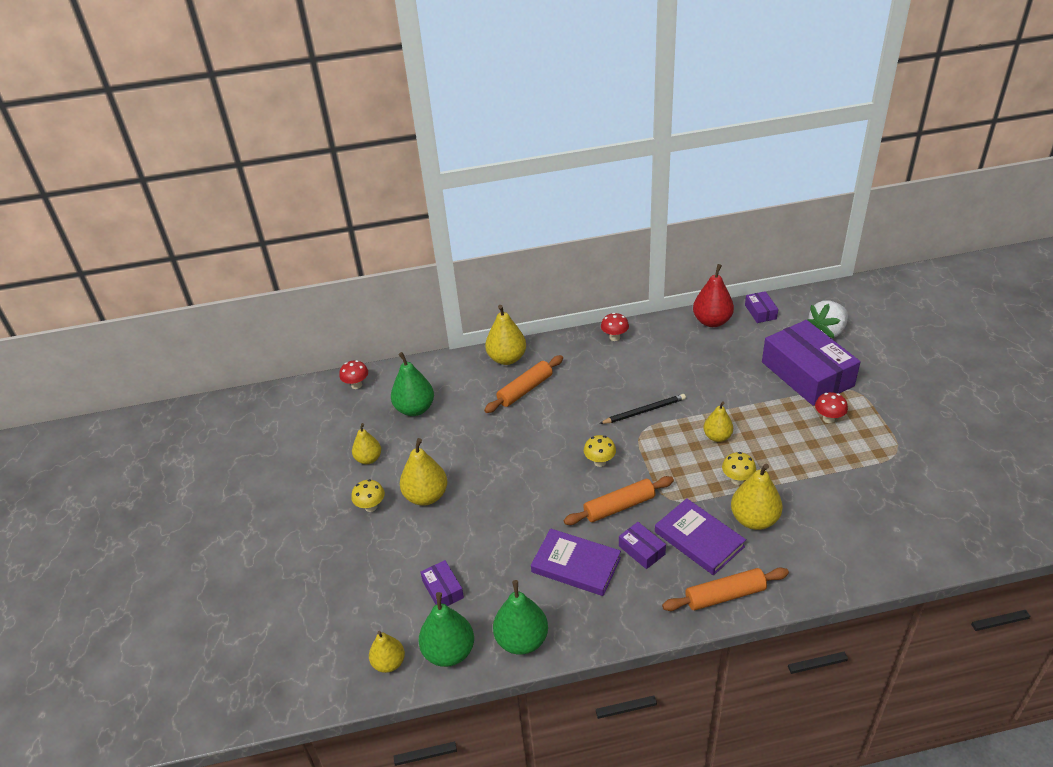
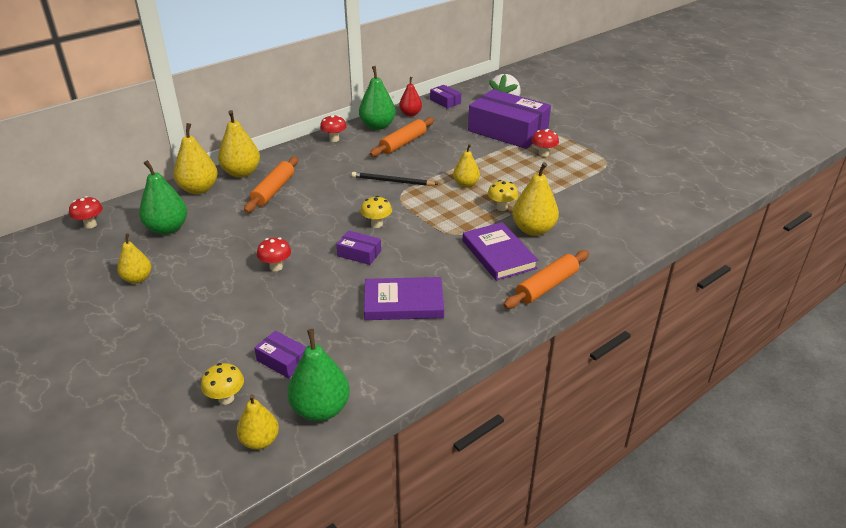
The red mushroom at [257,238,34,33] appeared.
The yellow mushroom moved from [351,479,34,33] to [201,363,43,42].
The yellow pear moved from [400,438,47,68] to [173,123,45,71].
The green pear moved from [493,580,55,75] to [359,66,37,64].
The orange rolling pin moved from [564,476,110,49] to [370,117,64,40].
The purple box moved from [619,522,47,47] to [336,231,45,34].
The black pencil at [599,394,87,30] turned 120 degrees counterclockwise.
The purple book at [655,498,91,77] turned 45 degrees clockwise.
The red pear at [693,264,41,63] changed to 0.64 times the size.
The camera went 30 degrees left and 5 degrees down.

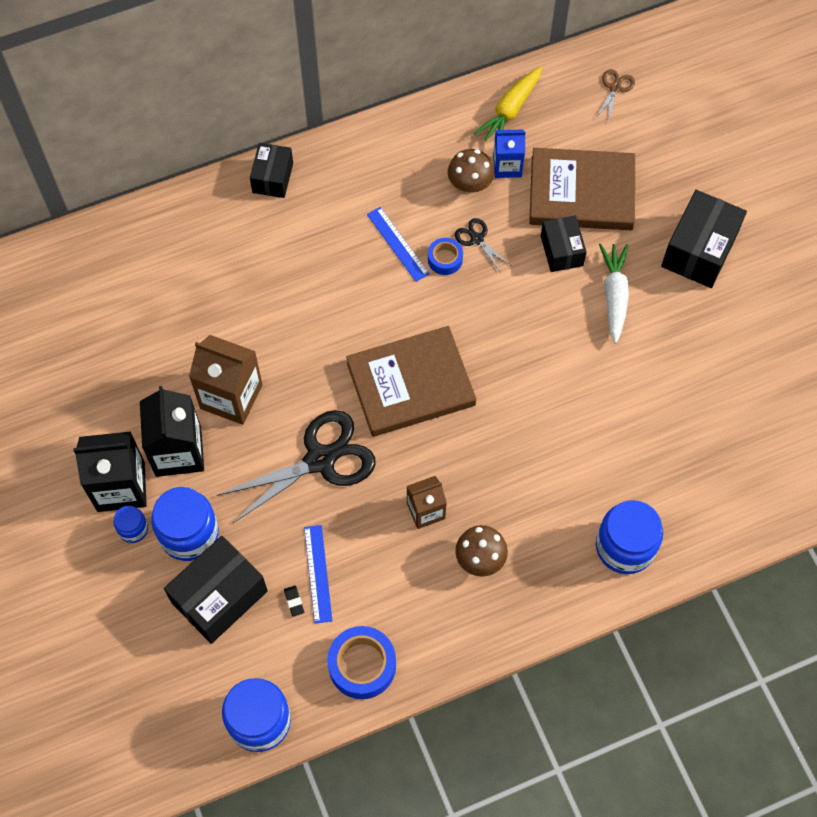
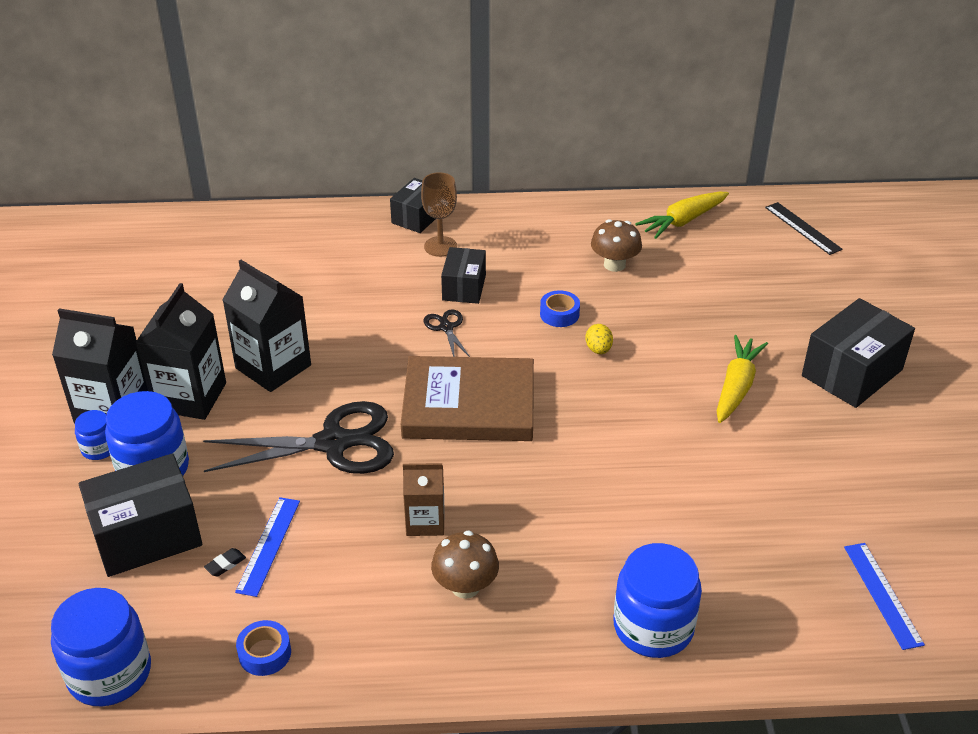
The blue carton at [493,129,33,49] disappeared.
The brown book at [529,148,106,82] disappeared.
The brown goblet at [421,172,36,85] appeared.
The yellow egg at [585,324,28,30] appeared.
The blue ruler moved from [367,207,63,75] to [844,543,81,107].
The black scissors moved from [455,218,57,55] to [423,309,47,48].
The black box moved from [541,215,46,57] to [441,247,45,57].
The brown scissors at [595,69,40,52] was replaced by the black ruler at [765,202,78,53].
The brown carton at [189,335,74,90] became the black carton at [222,260,89,132].
The white carrot at [599,244,30,99] became the yellow carrot at [717,335,51,88].
The black eraser at [284,586,20,31] turned 45 degrees clockwise.
The blue tape at [327,626,69,73] changed to 0.58 times the size.
The camera went 20 degrees right and 25 degrees down.

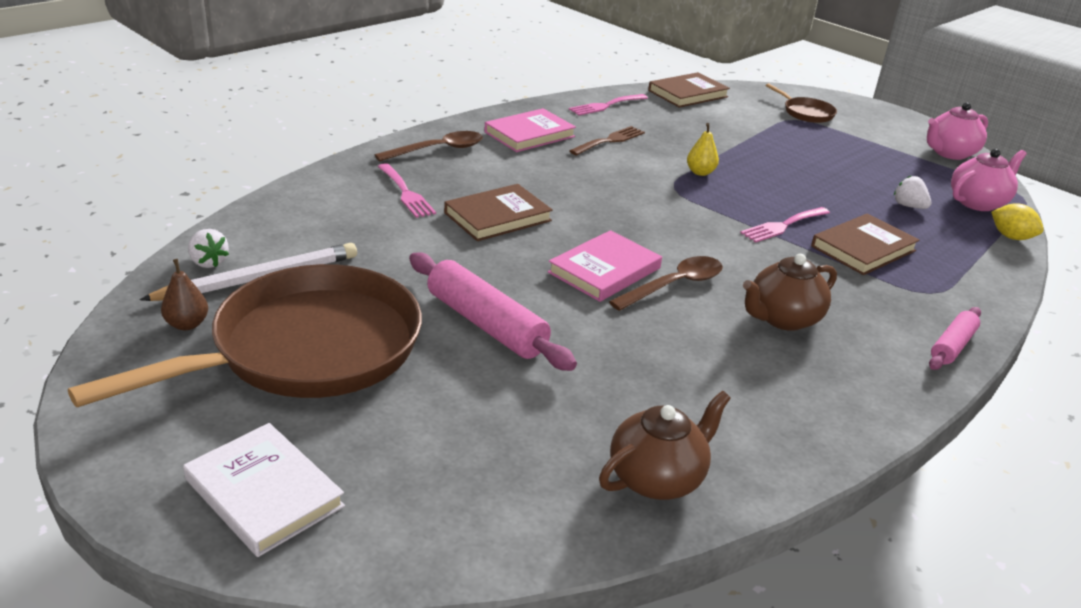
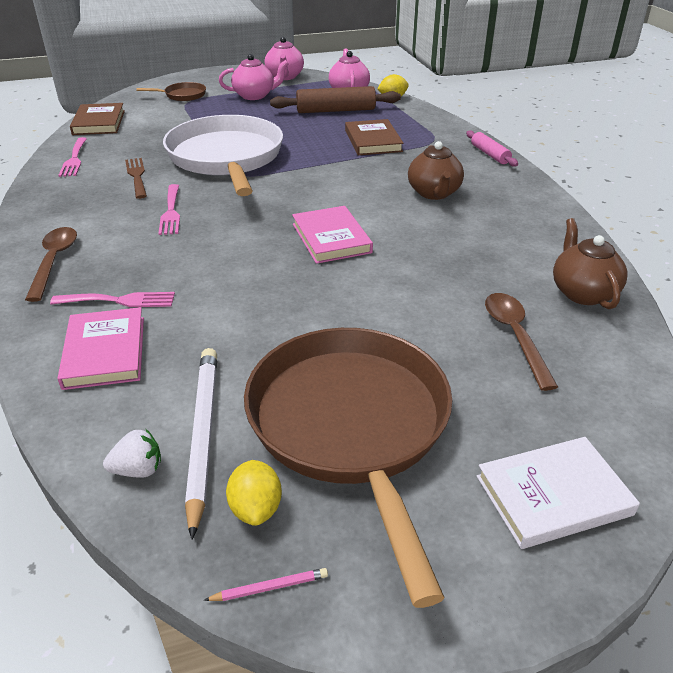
The pink rolling pin at [409,252,168,119] disappeared.
The brown book at [444,184,109,57] disappeared.
The pink pencil at [204,568,124,33] appeared.
The pink teapot at [219,54,70,46] appeared.
The pink book moved from [484,108,92,44] to [57,307,87,83].
The brown spoon moved from [609,256,114,55] to [485,293,73,98].
The pink fork moved from [740,207,90,36] to [158,184,22,51].
The brown pear at [161,259,47,71] was replaced by the yellow lemon at [226,460,56,66].
The yellow pear at [687,123,32,53] was replaced by the white pan at [163,115,120,81].
The white strawberry at [894,175,38,34] was replaced by the brown rolling pin at [270,86,131,27].
The camera went 60 degrees left and 5 degrees up.

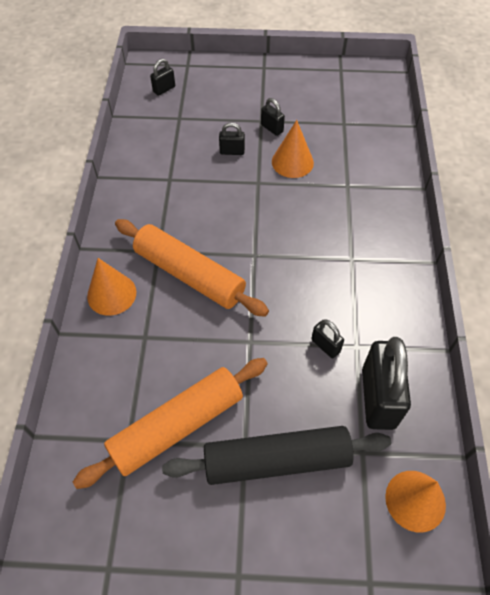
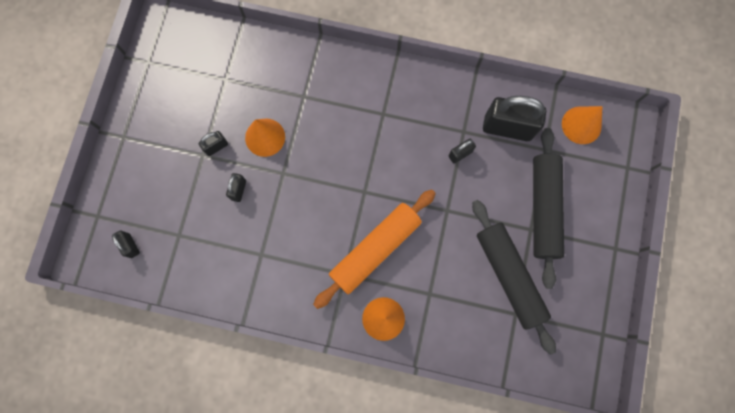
The orange rolling pin at [73,358,195,131] became the black rolling pin at [472,200,84,155].
The camera went 80 degrees left and 20 degrees up.

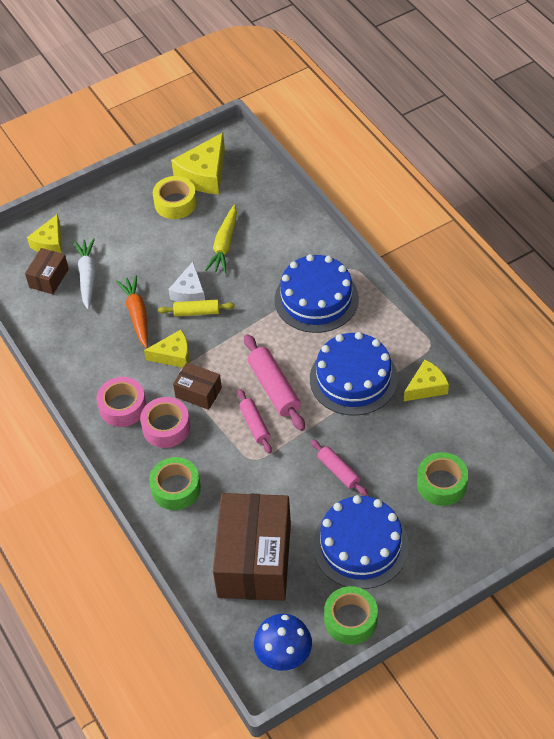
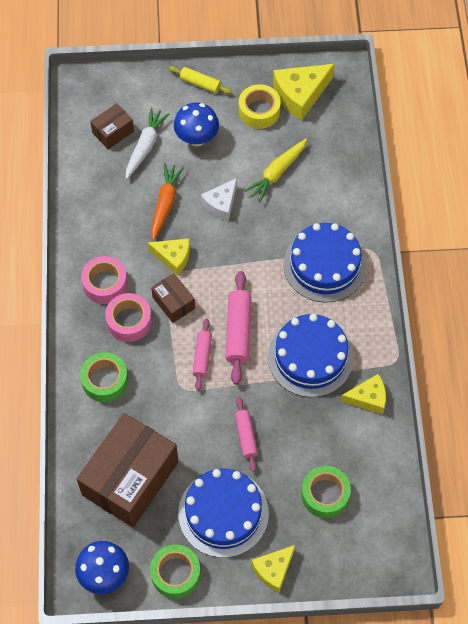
The blue mushroom at [174,103,45,43] appeared.
The yellow cheese moved from [27,214,35,40] to [251,545,44,47].
The yellow rolling pin moved from [158,299,77,17] to [169,66,63,28].
The camera went 25 degrees right and 10 degrees up.

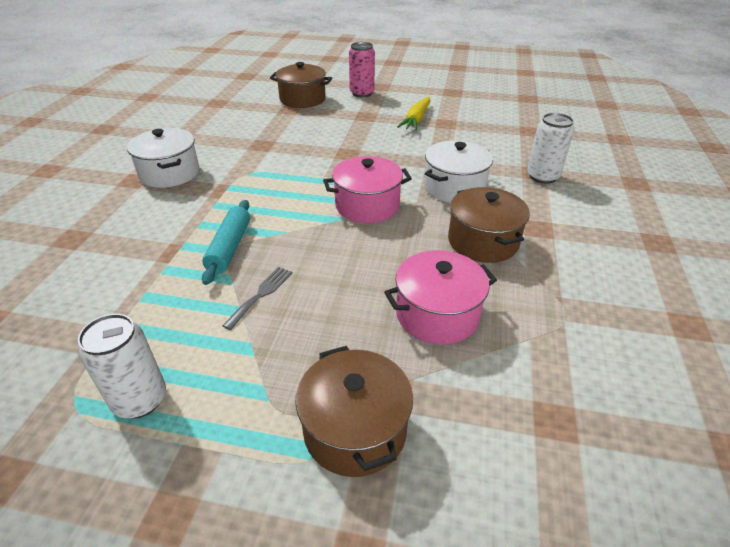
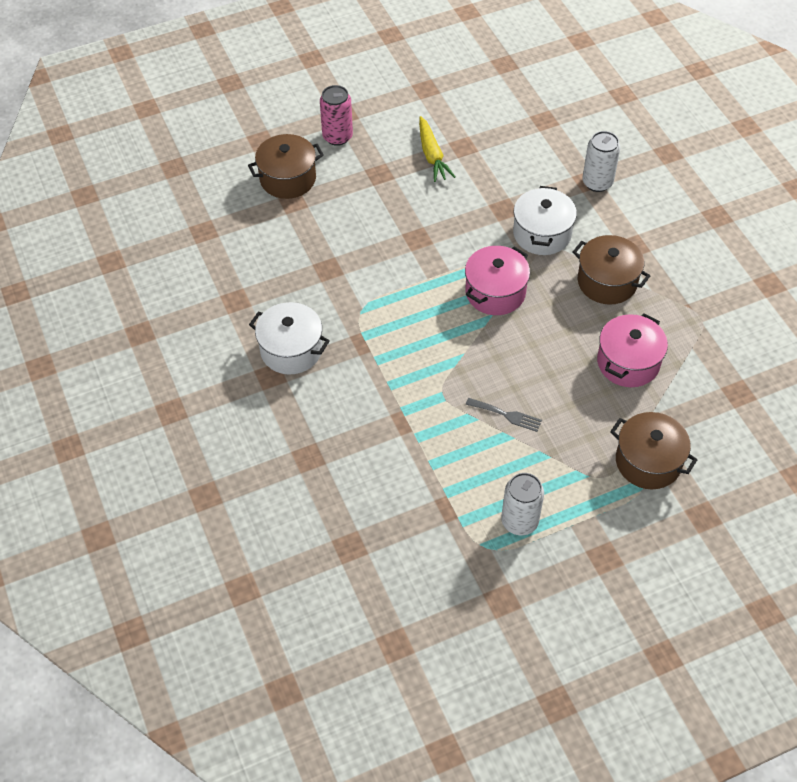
The turquoise rolling pin at [202,200,48,85] disappeared.
The grey fork at [222,267,70,63] turned 120 degrees clockwise.
The camera went 35 degrees left and 15 degrees up.

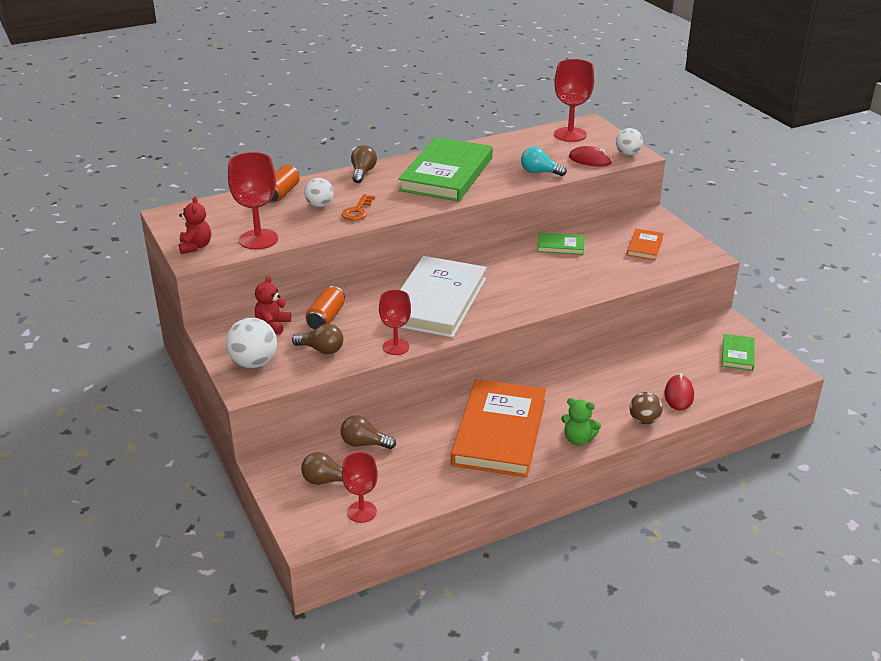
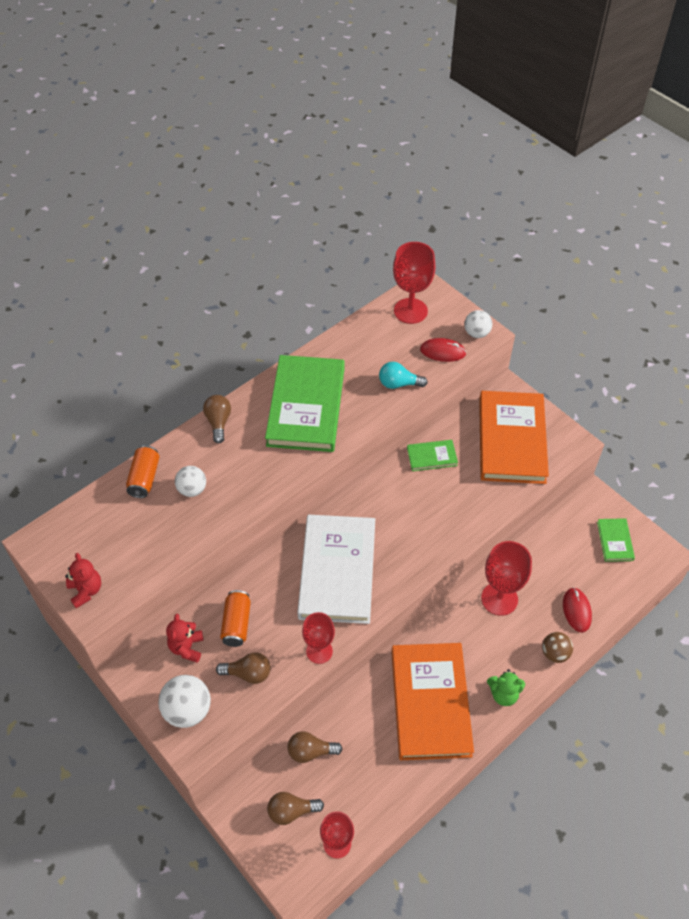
The orange key at [342,194,33,27] disappeared.
The red goblet moved from [228,152,50,98] to [481,541,51,75].
The orange book at [627,229,37,31] changed to 2.24 times the size.
The camera went 15 degrees left and 20 degrees up.

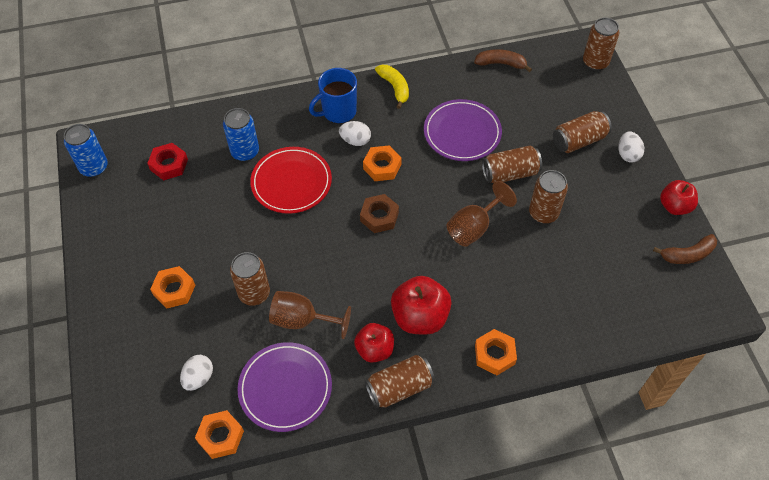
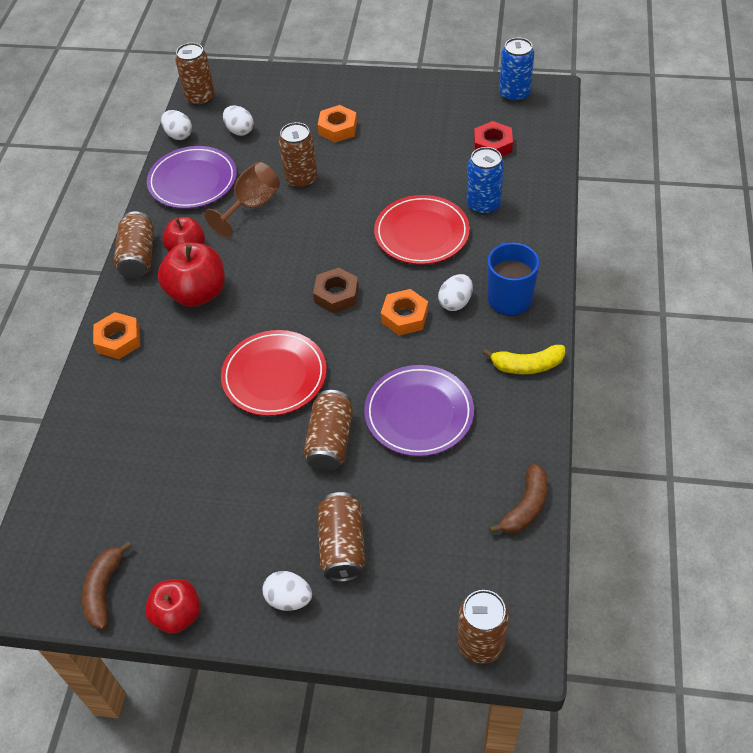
The brown can moved from [529,170,39,53] to [175,43,40,63].
The orange nut at [195,410,49,49] was replaced by the white egg at [161,110,31,30].
The brown goblet at [447,181,70,65] was replaced by the red plate at [221,330,106,86].
The camera went 115 degrees right and 5 degrees down.

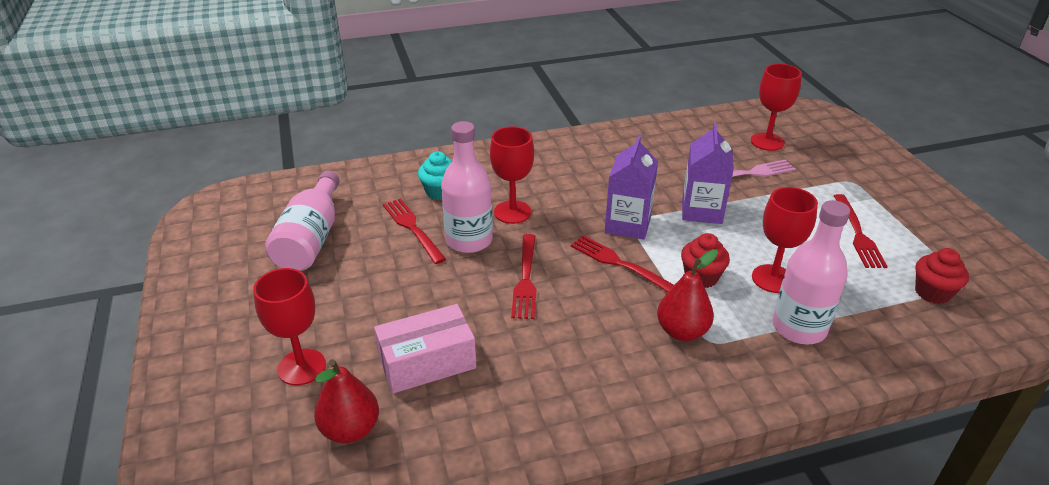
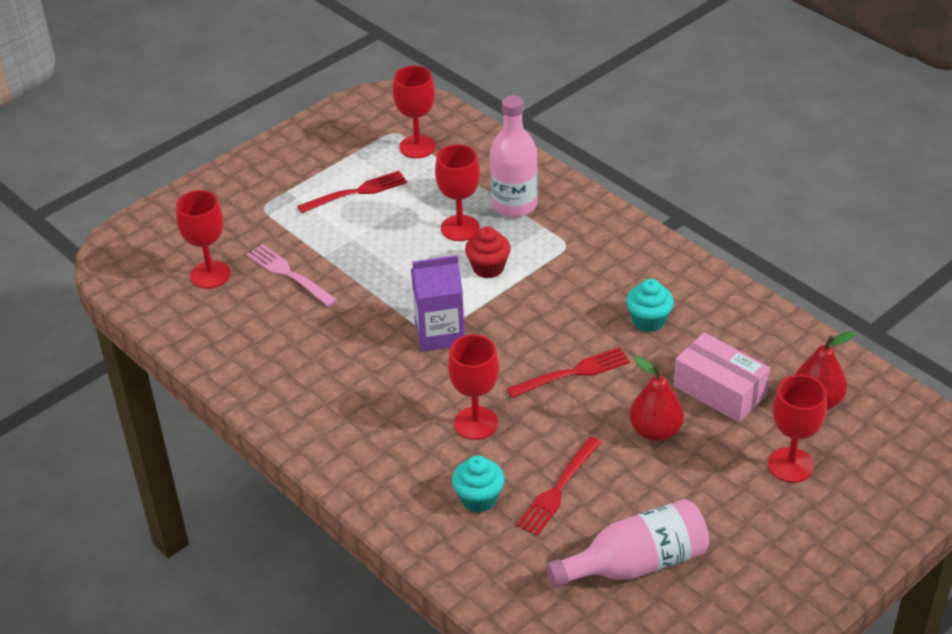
The pink bottle at [441,121,52,132] disappeared.
The red fork at [571,235,103,57] disappeared.
The purple carton at [682,123,52,101] disappeared.
The turquoise cupcake at [626,279,48,53] appeared.
The red pear moved from [657,249,61,92] to [630,356,54,85].
The red cupcake at [915,248,54,56] was replaced by the red goblet at [393,66,43,92].
The camera went 115 degrees left and 5 degrees up.

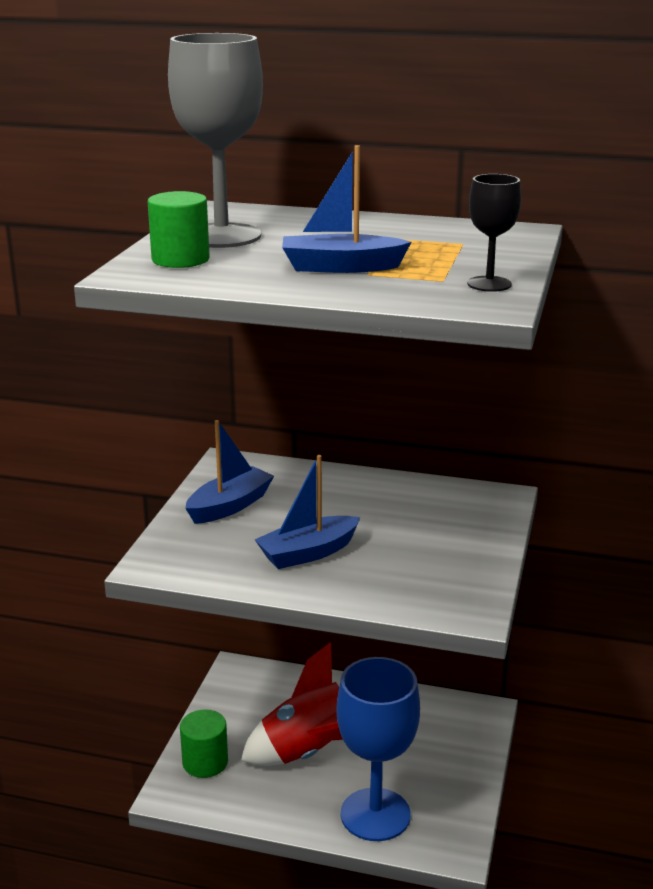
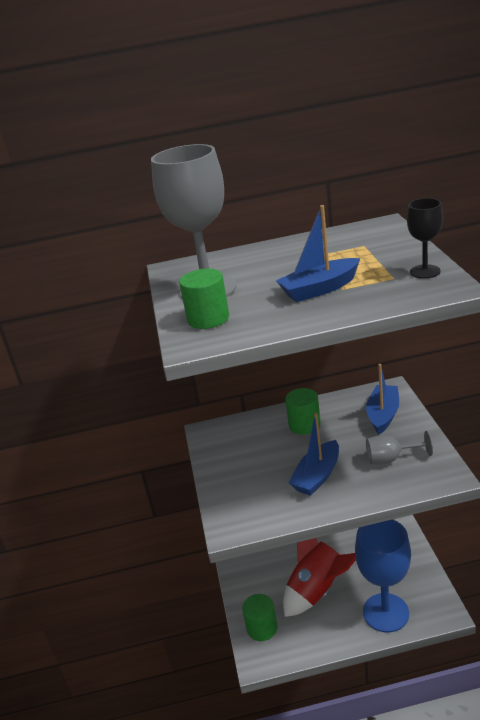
The green cylinder at [285,388,36,47] appeared.
The grey goblet at [366,431,67,33] appeared.
The blue boat moved from [185,420,89,104] to [366,364,33,70].
The camera went 20 degrees left and 5 degrees up.

